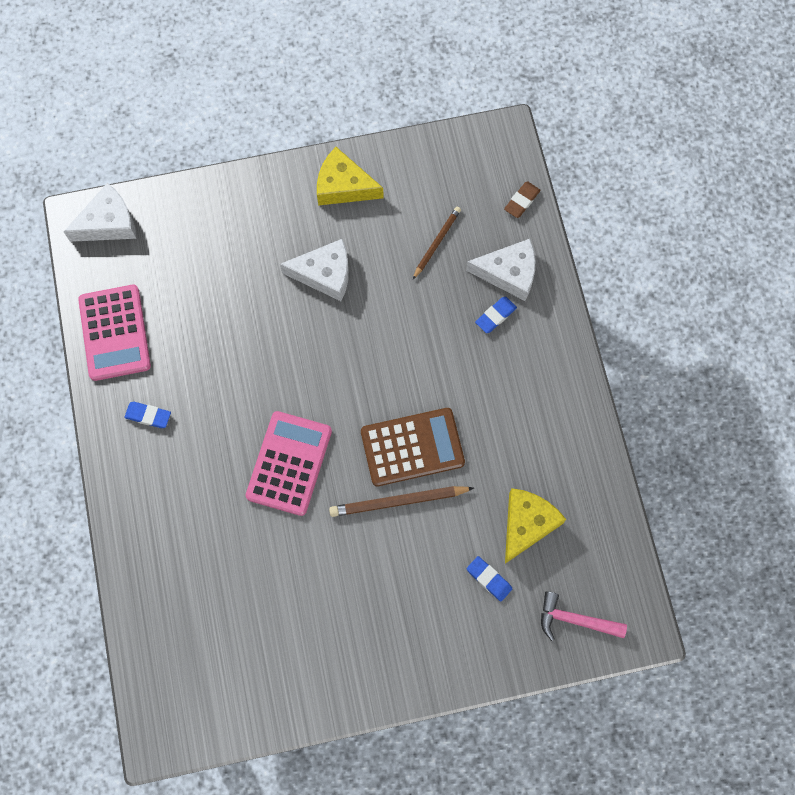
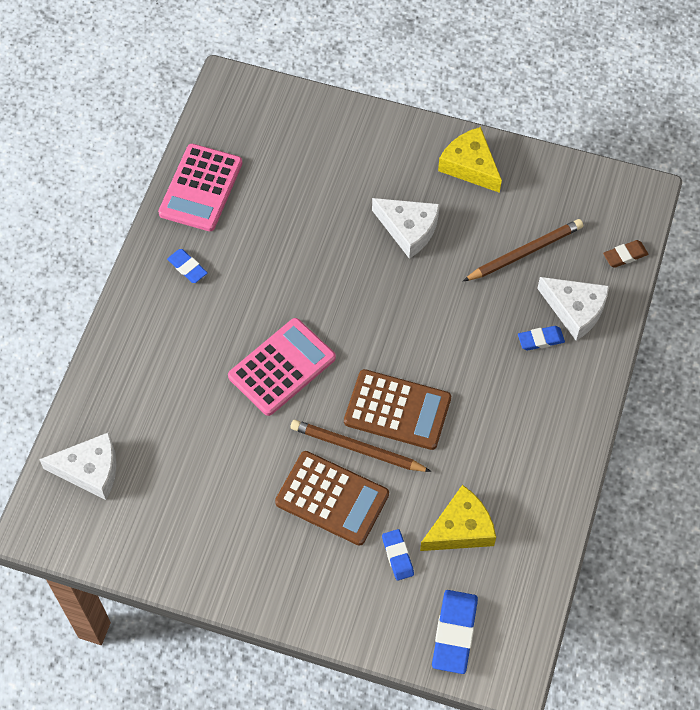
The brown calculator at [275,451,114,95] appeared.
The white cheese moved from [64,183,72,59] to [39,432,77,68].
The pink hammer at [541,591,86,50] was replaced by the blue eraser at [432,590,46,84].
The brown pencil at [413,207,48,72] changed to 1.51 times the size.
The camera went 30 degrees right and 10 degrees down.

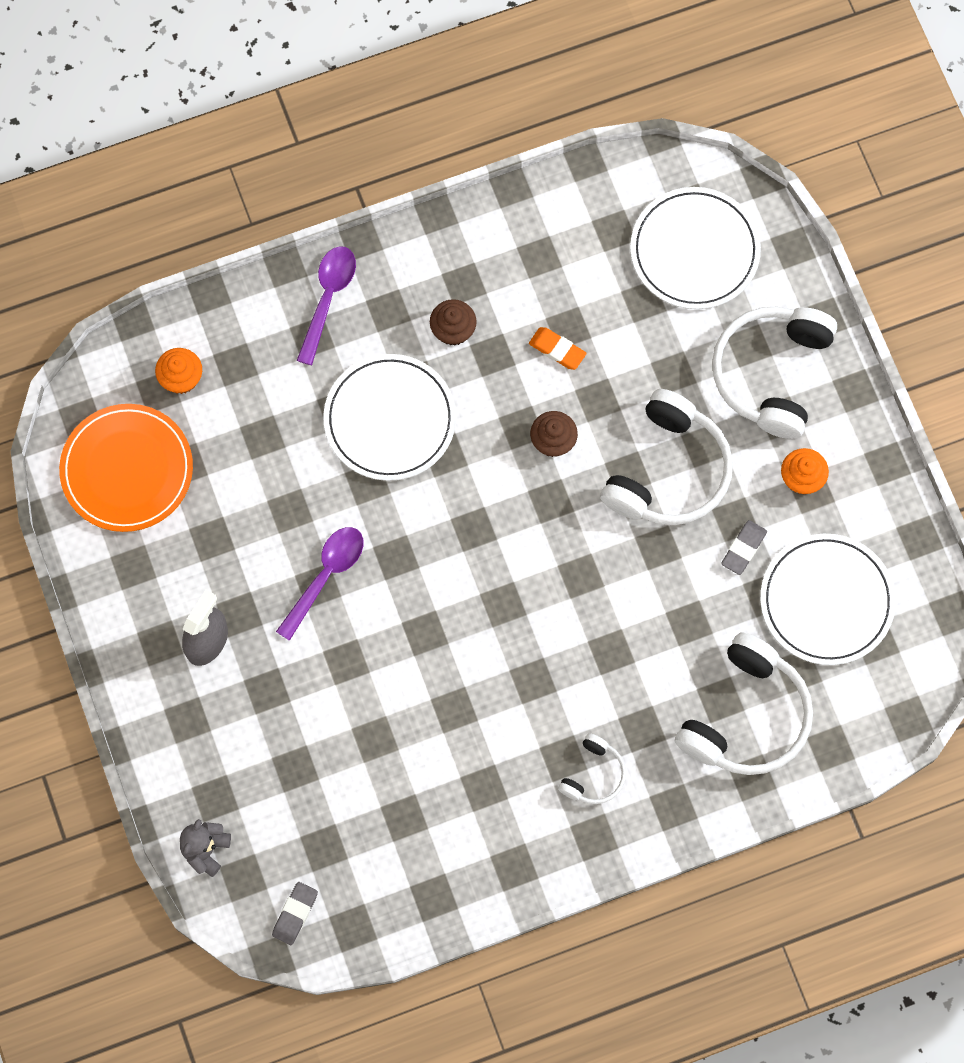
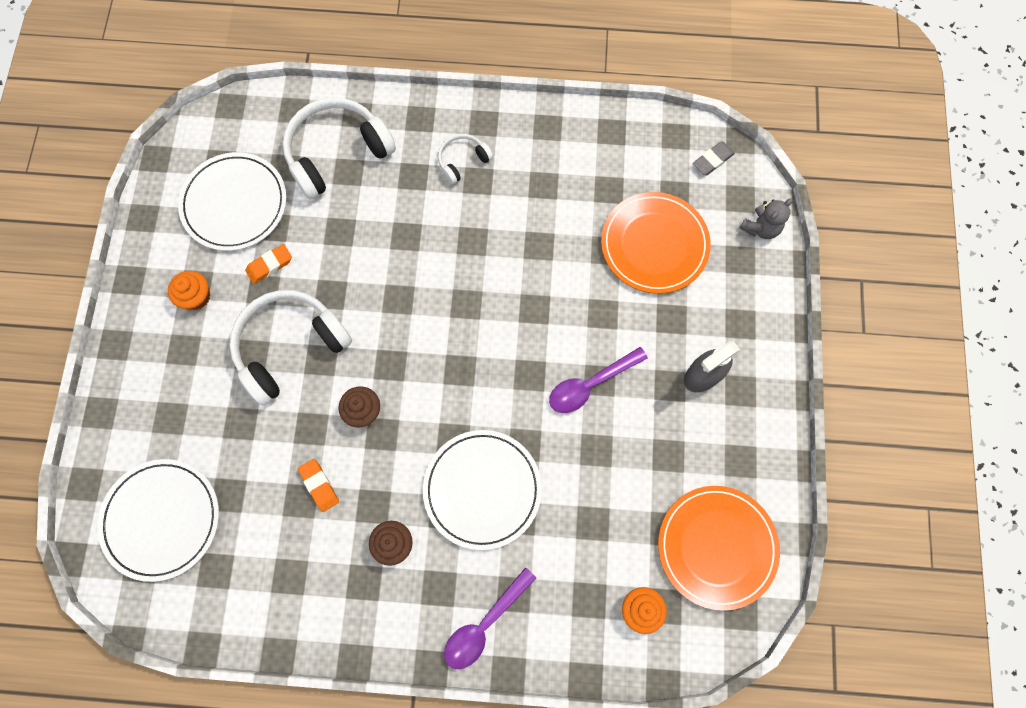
The white headphones at [712,307,125,132] disappeared.
The orange plate at [601,192,110,102] appeared.
The grey eraser at [721,520,46,55] became the orange eraser at [245,244,47,40].
The camera went 155 degrees left and 0 degrees up.

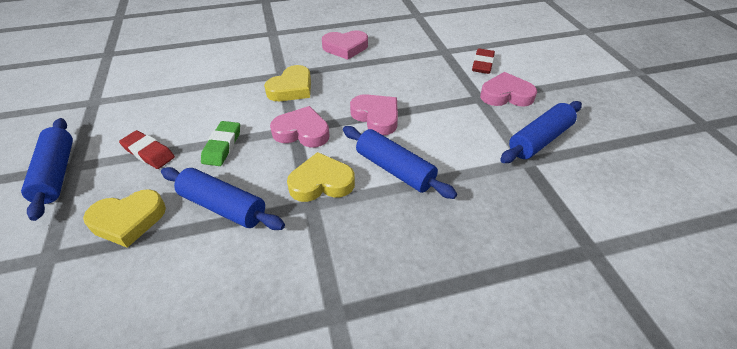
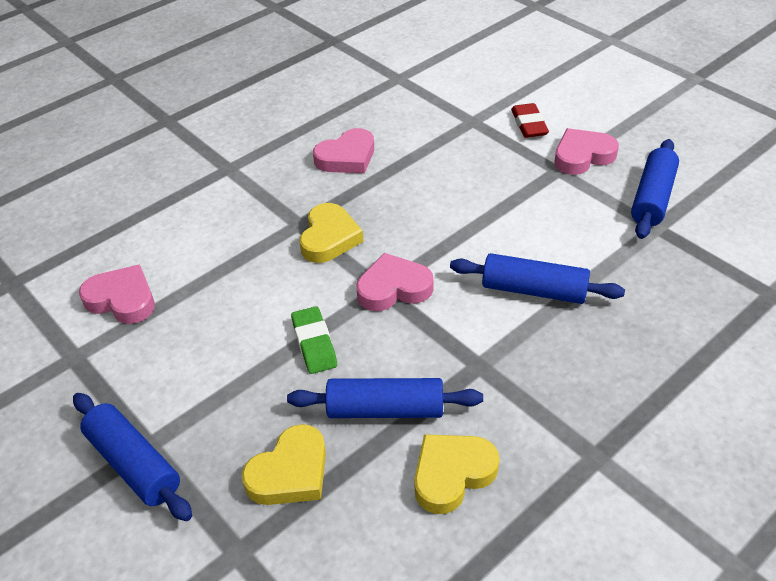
The red eraser at [119,130,56,39] disappeared.
The yellow heart moved from [287,152,68,50] to [414,434,86,80].
The pink heart moved from [350,94,48,41] to [79,264,76,60].
The camera went 25 degrees left and 0 degrees up.

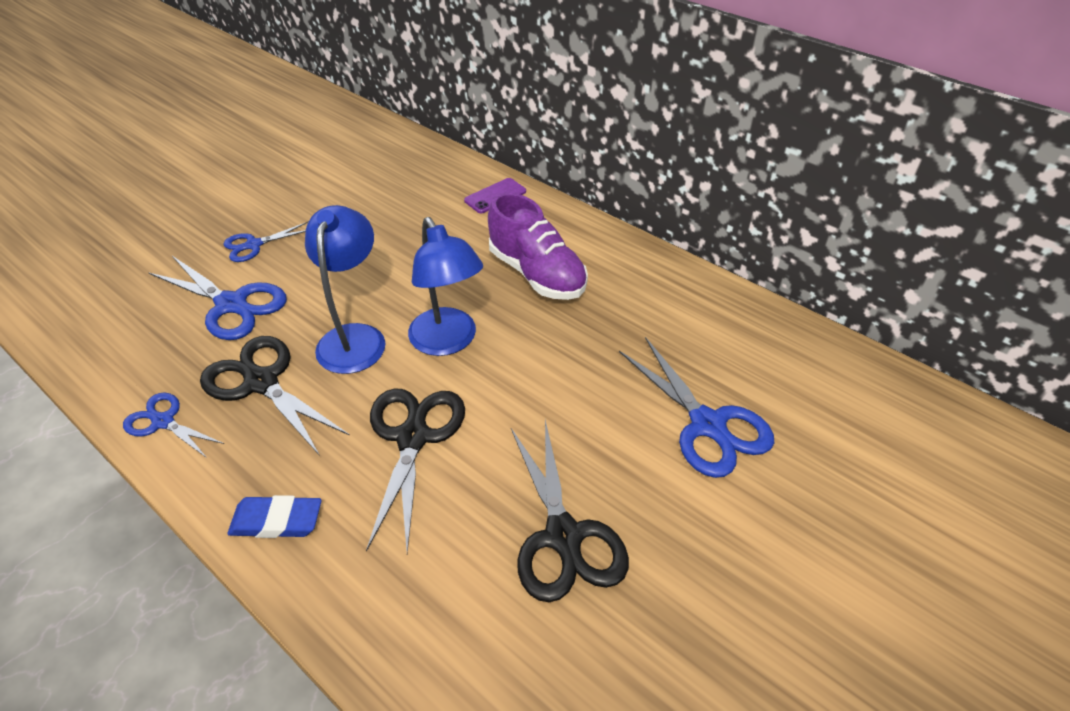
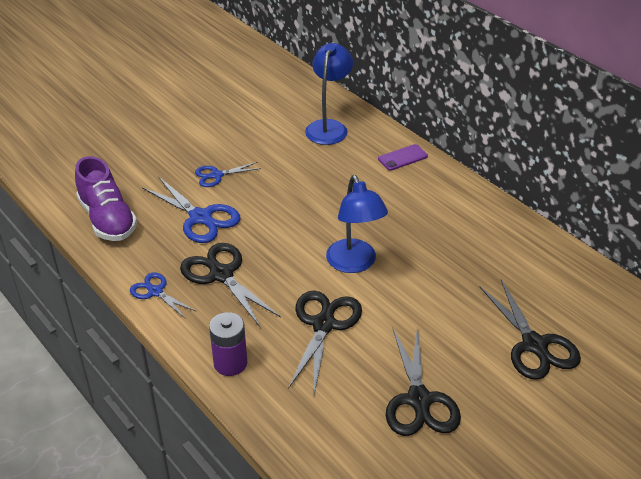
The blue lamp moved from [305,205,80,169] to [305,43,48,102].
The purple shoe moved from [488,192,100,108] to [75,156,62,85].
The blue eraser at [227,495,95,43] was replaced by the purple battery at [209,312,38,64].
The blue scissors at [619,337,155,141] became the black scissors at [479,280,102,100].
The camera went 10 degrees right and 5 degrees down.

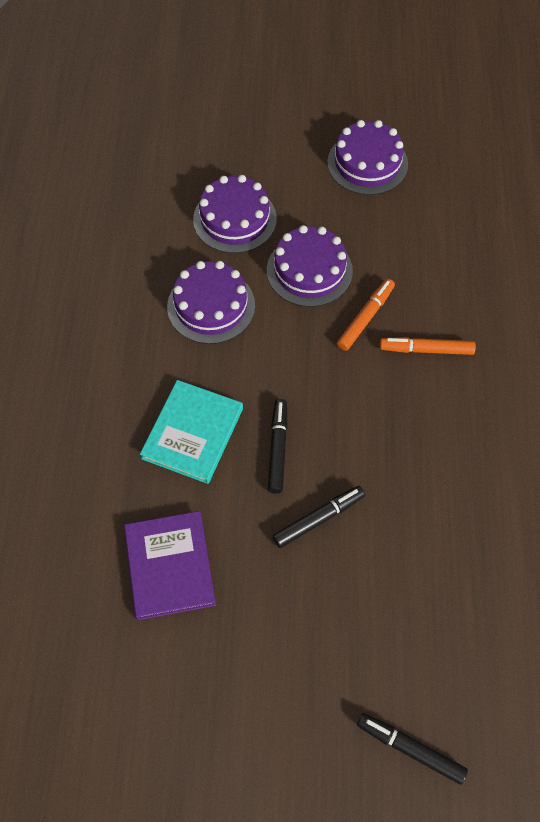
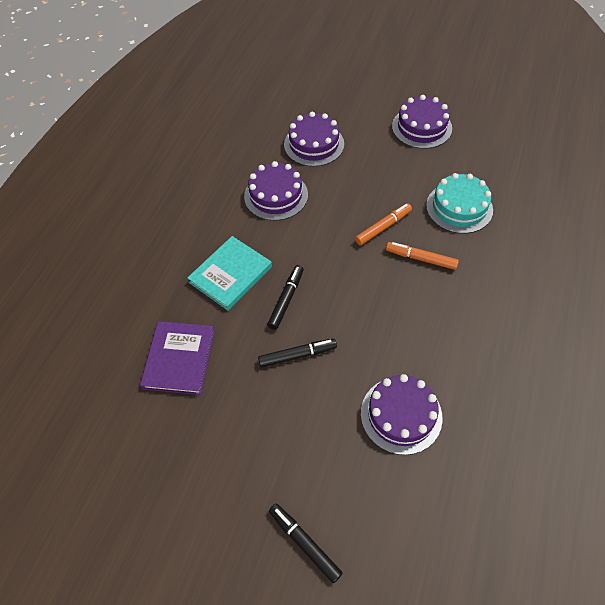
The turquoise cake at [426,173,67,61] appeared.
The purple cake moved from [267,225,86,82] to [361,374,82,81].
The camera went 20 degrees right and 5 degrees down.

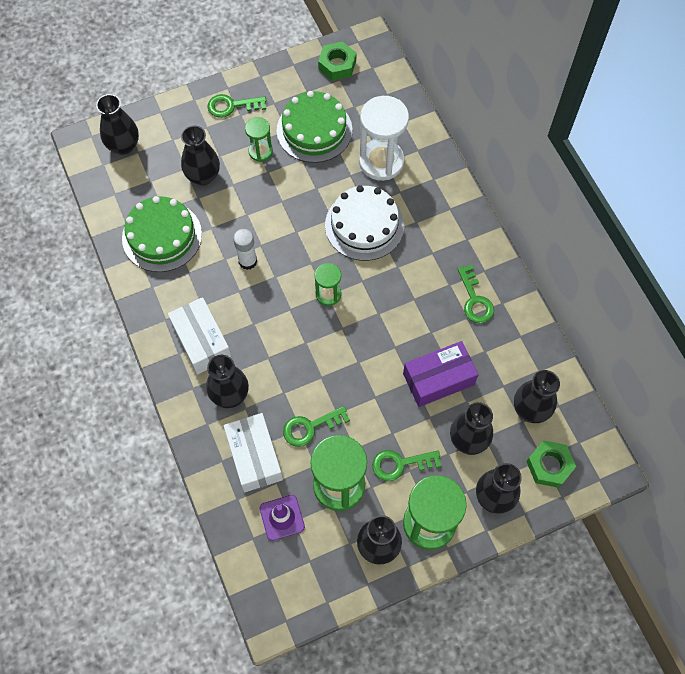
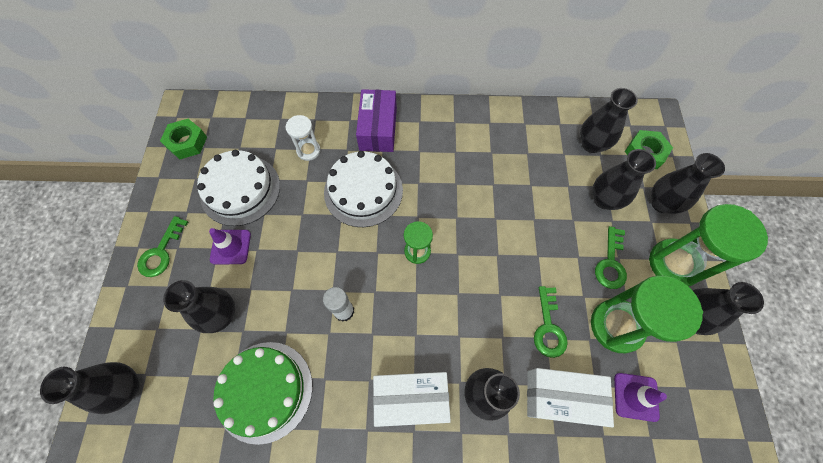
The green key at [457,265,37,58] disappeared.
The purple box moved from [403,341,75,66] to [356,89,41,63].
The green hourglass at [245,117,28,45] was replaced by the purple traffic cone at [209,228,42,36].
The green cake at [277,91,75,72] became the white cake at [197,150,83,76].
The white hourglass at [359,96,50,85] changed to 0.54 times the size.
The camera went 65 degrees left and 0 degrees up.

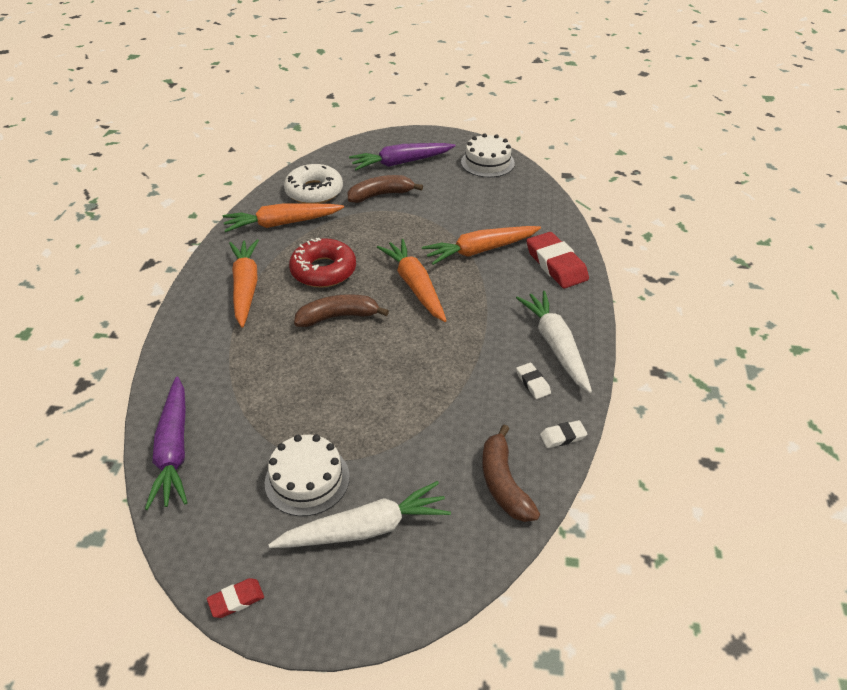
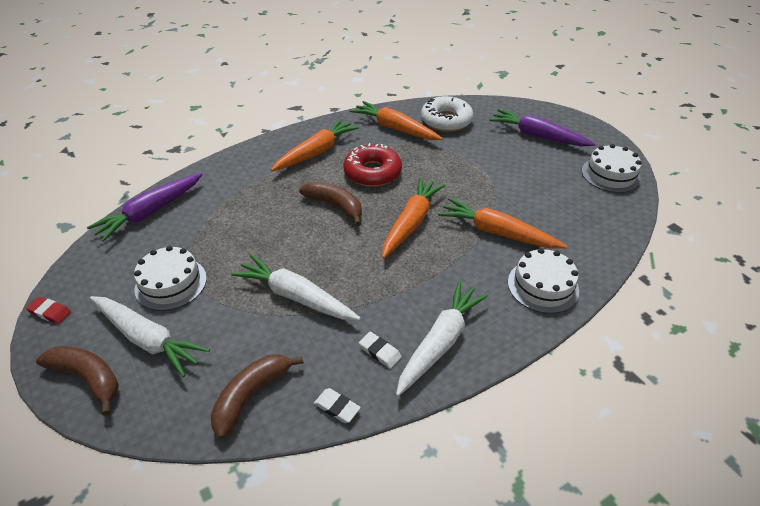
The white carrot at [231,254,129,66] appeared.
The brown banana moved from [347,175,76,28] to [36,346,83,70].
The red eraser at [526,232,63,56] was replaced by the white cake at [508,248,71,66].
The white eraser at [516,363,35,36] turned 75 degrees counterclockwise.
The camera went 50 degrees right and 0 degrees up.

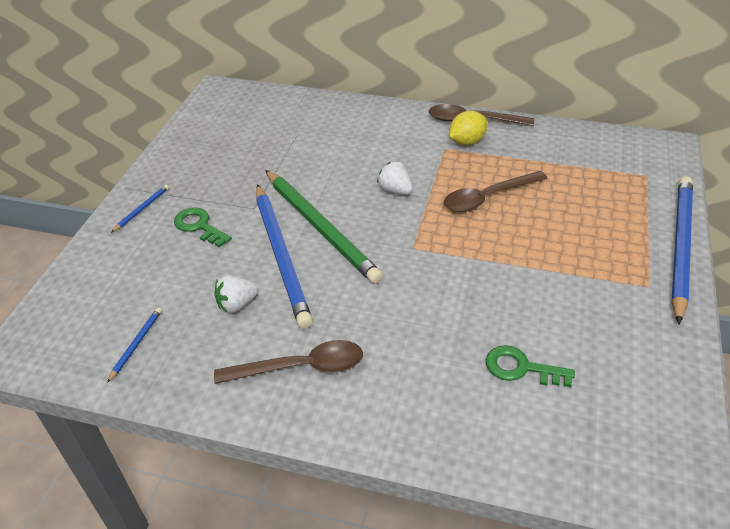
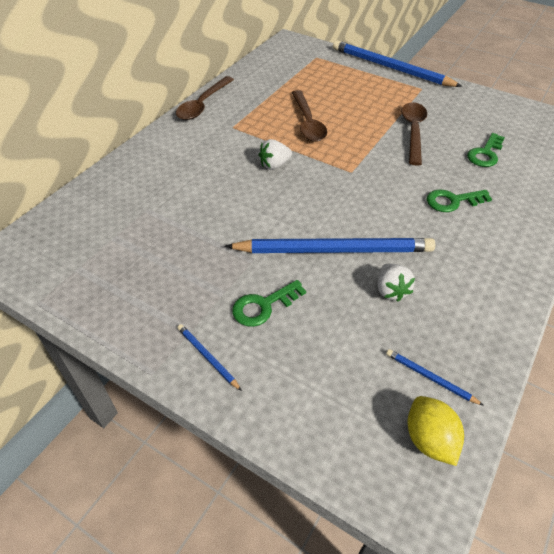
The green pencil at [265,170,118,114] disappeared.
The green key at [427,189,65,23] appeared.
The brown spoon moved from [214,340,149,44] to [401,102,26,64].
The yellow lemon moved from [449,111,38,34] to [408,396,56,70].
The camera went 75 degrees left and 5 degrees up.

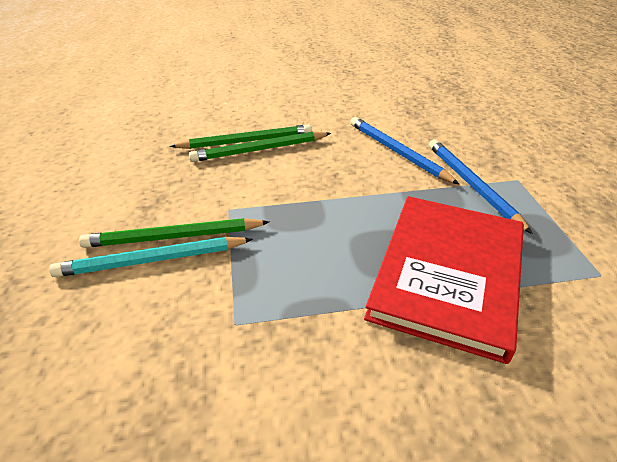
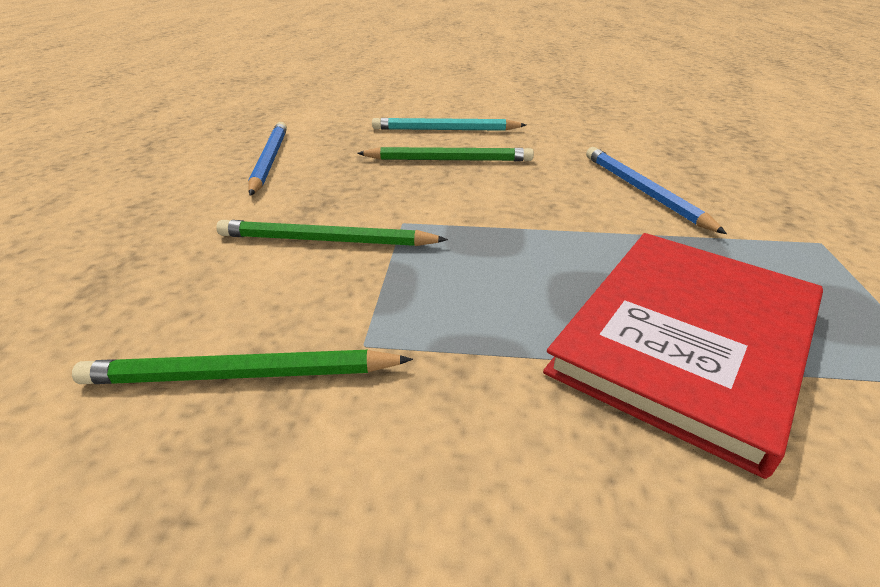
The turquoise pencil moved from [49,237,204,40] to [372,118,154,13].
The green pencil moved from [189,131,142,31] to [72,350,341,34].
The blue pencil moved from [429,139,104,95] to [248,122,39,74].
The camera went 15 degrees right and 5 degrees down.

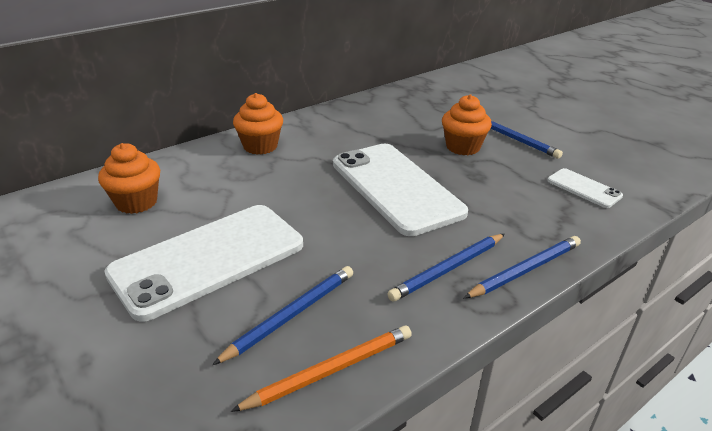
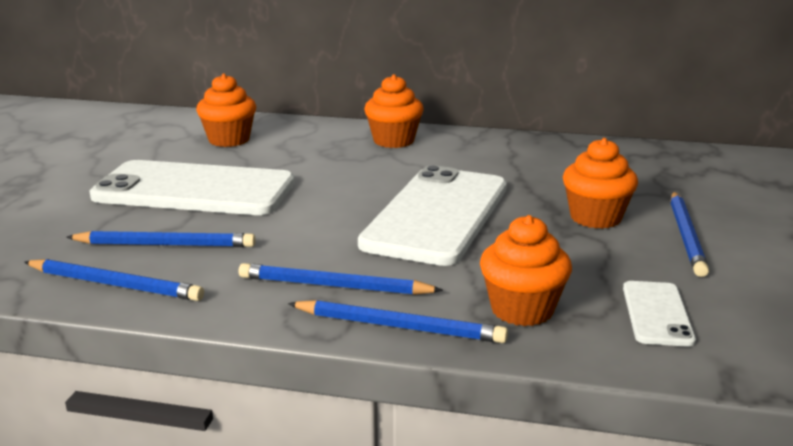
The orange cupcake at [480,215,92,111] appeared.
The orange pencil at [231,326,181,86] became the blue pencil at [24,259,180,42].
The camera went 50 degrees right and 10 degrees down.

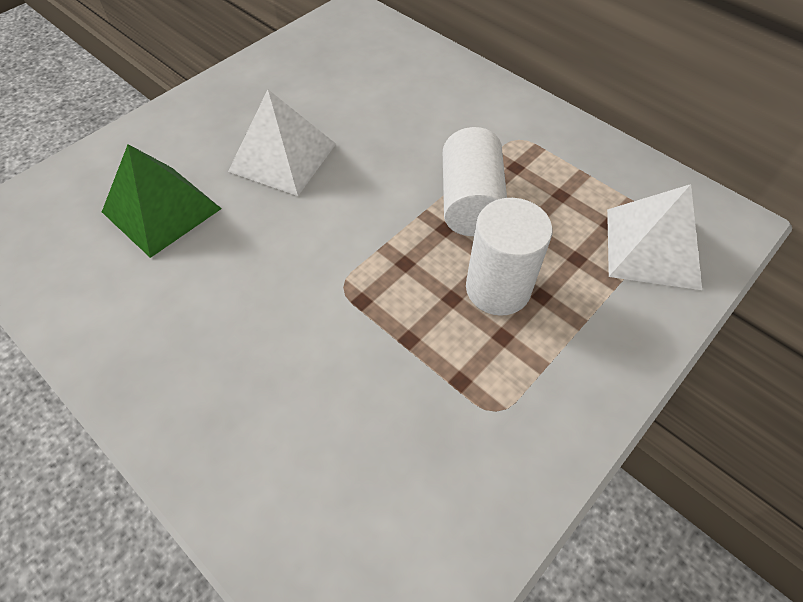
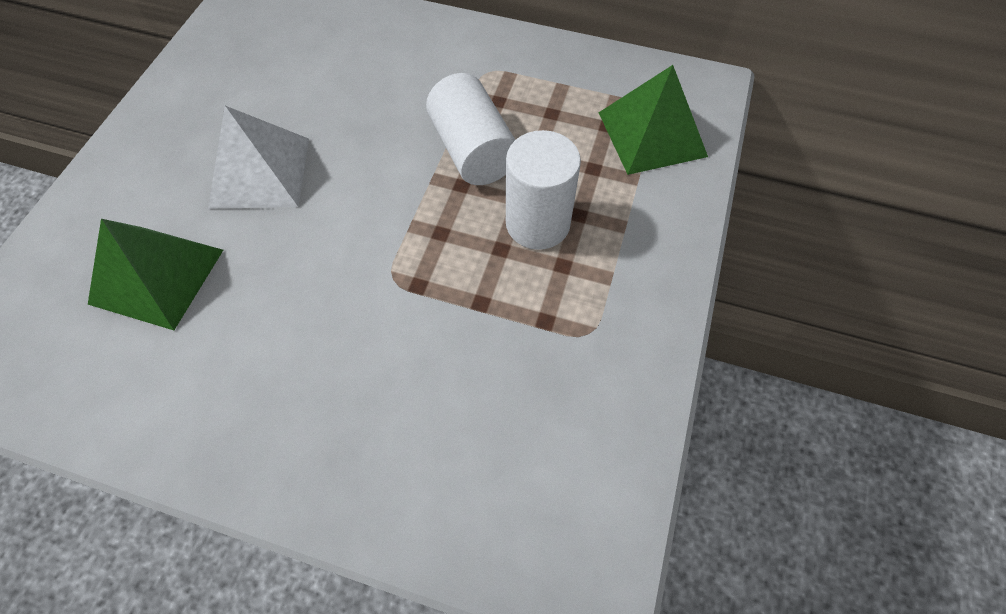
The white pyramid at [607,184,95,106] became the green pyramid at [599,65,109,110].
The camera went 25 degrees left and 5 degrees up.

